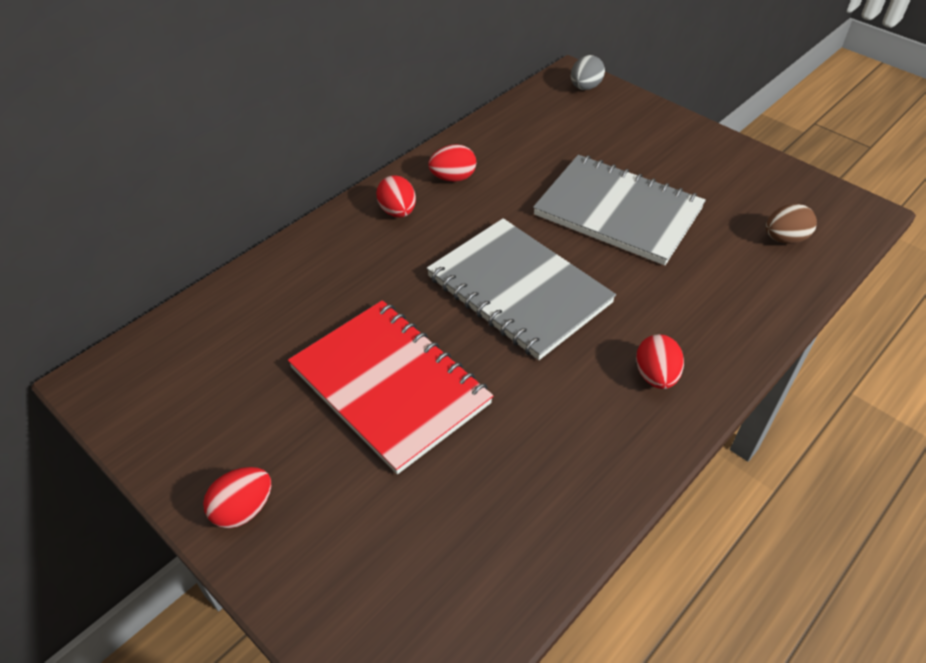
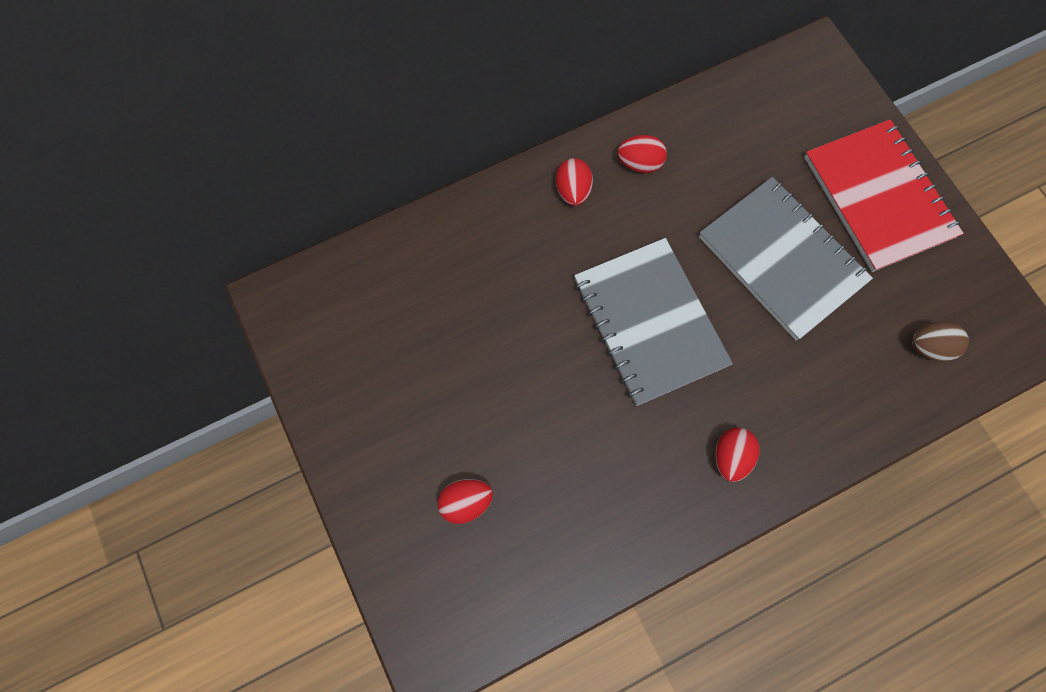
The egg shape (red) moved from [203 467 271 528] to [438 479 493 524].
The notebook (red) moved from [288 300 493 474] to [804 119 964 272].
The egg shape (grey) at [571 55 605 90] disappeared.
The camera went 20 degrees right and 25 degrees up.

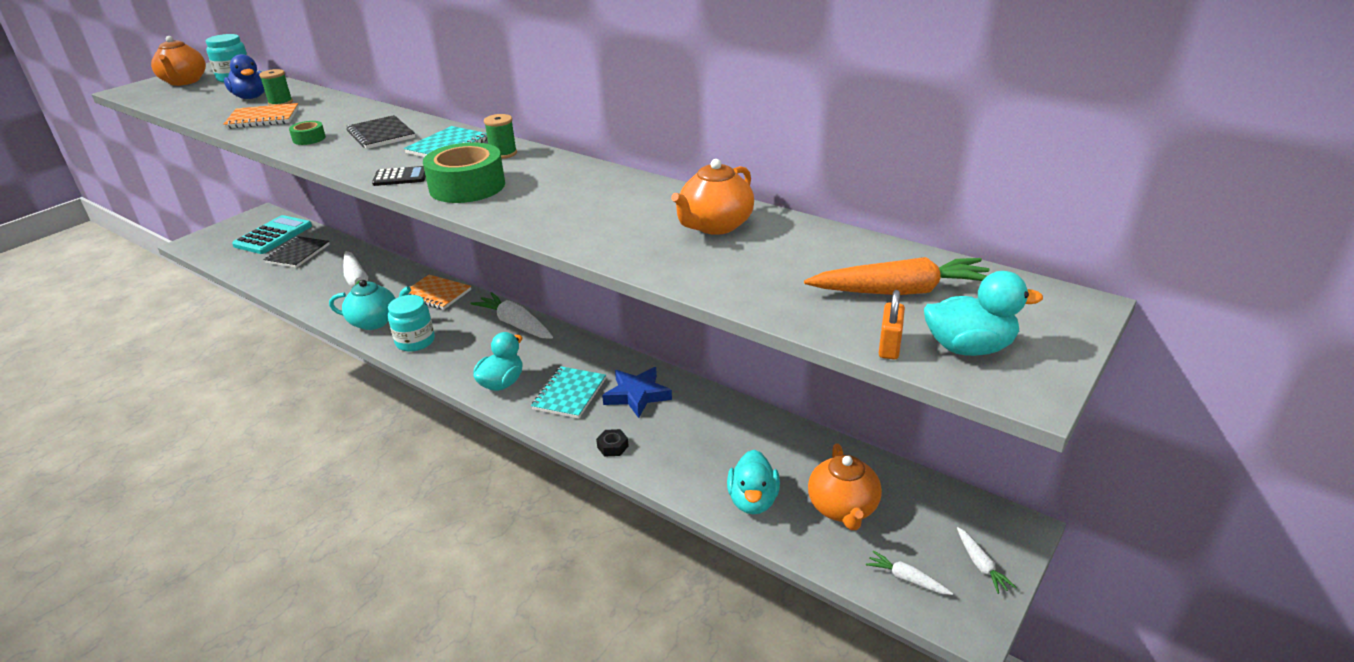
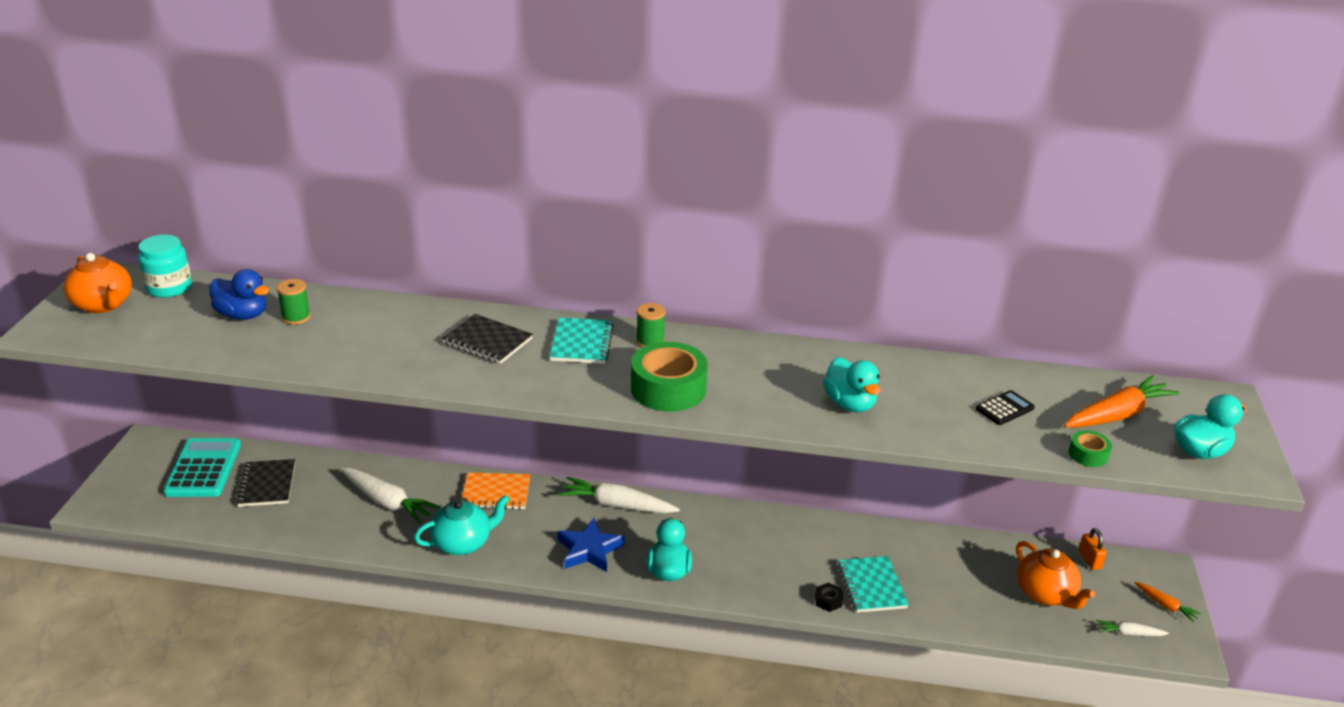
The star (blue) moved from [602 367 672 418] to [557 518 625 572].
The duck (turquoise) moved from [727 450 780 514] to [823 357 880 412].
The notebook (turquoise) moved from [531 366 606 419] to [838 556 909 613].
The adding machine (ebony) moved from [372 166 426 186] to [975 390 1035 425].
The tape (green) moved from [289 121 326 145] to [1068 430 1112 467].
The padlock (bright orange) moved from [879 290 905 360] to [1079 528 1107 570].
The carrot (pure white) at [957 527 1016 594] became the carrot (bright orange) at [1134 582 1201 623].
The notebook (bright orange) at [223 103 299 129] disappeared.
The jam jar (turquoise) at [388 295 435 352] disappeared.
The china teapot (bright orange) at [671 159 754 235] disappeared.
The camera went 30 degrees left and 0 degrees up.

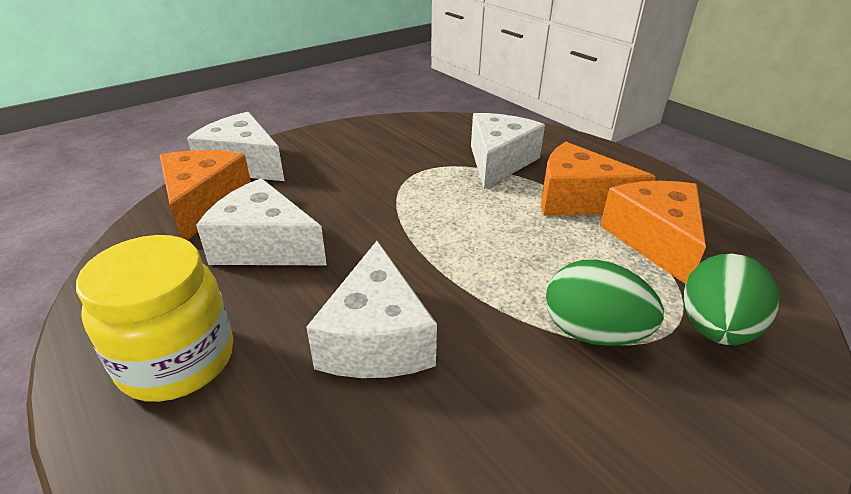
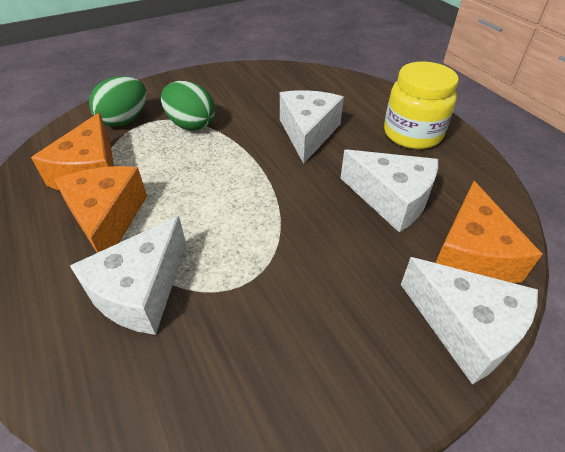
The cheese wedge (bright orange) at [541 142 656 216] turned 135 degrees counterclockwise.
The camera went 170 degrees left and 10 degrees up.

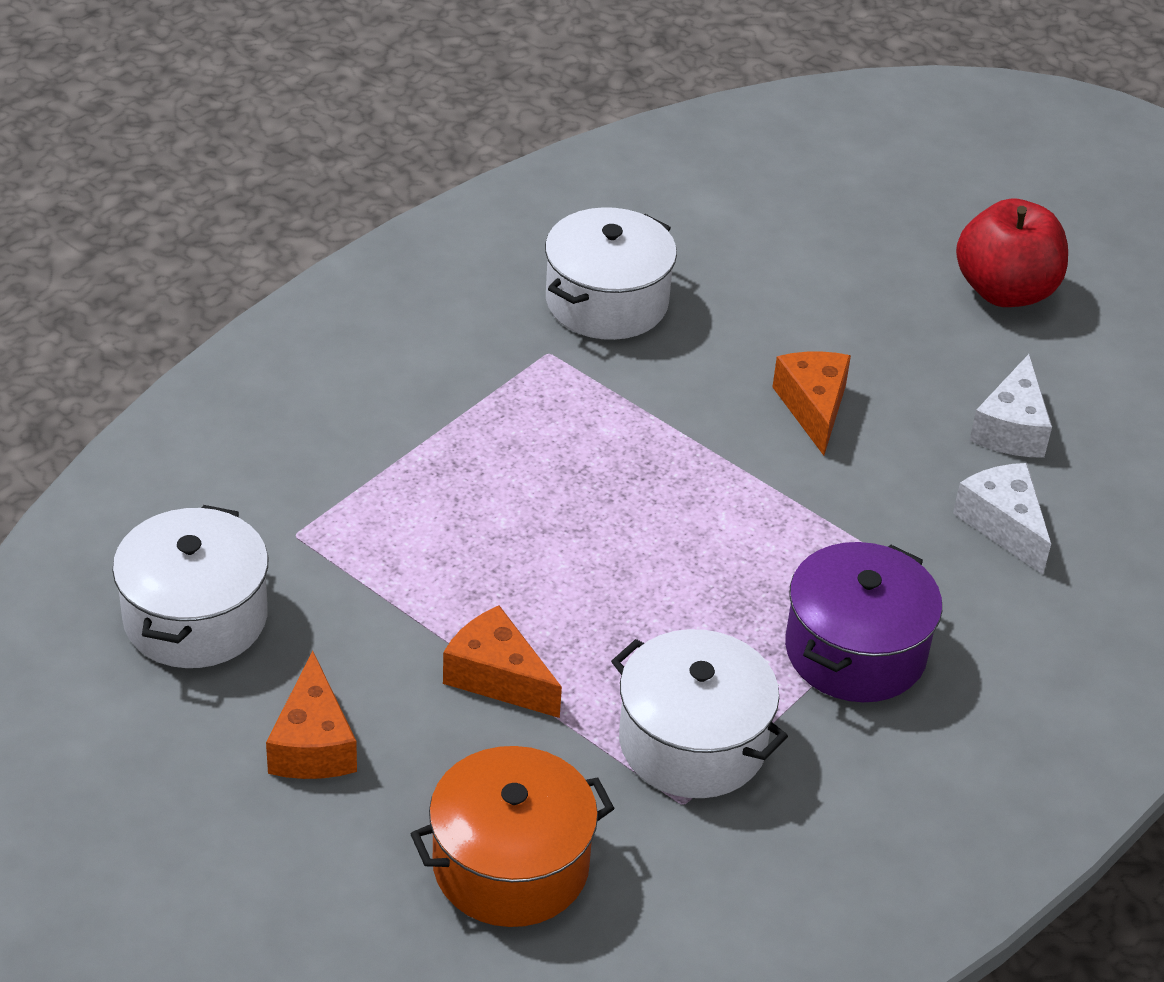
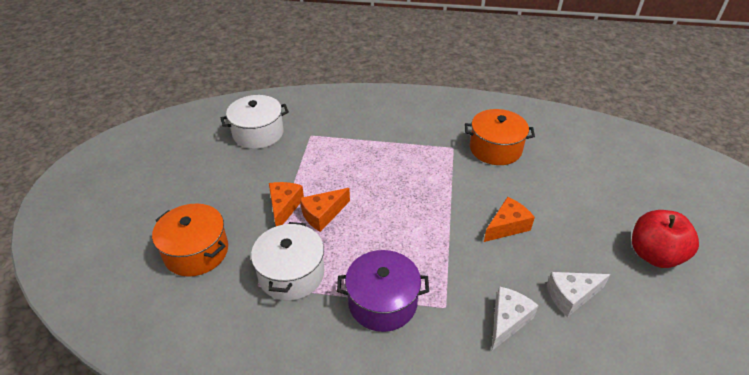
The cheese wedge (bright orange) moved from [266 651 357 779] to [300 188 350 232].
The pot (pure white) at [545 207 677 340] became the pot (bright orange) at [465 109 535 165].
The camera went 60 degrees right and 0 degrees up.

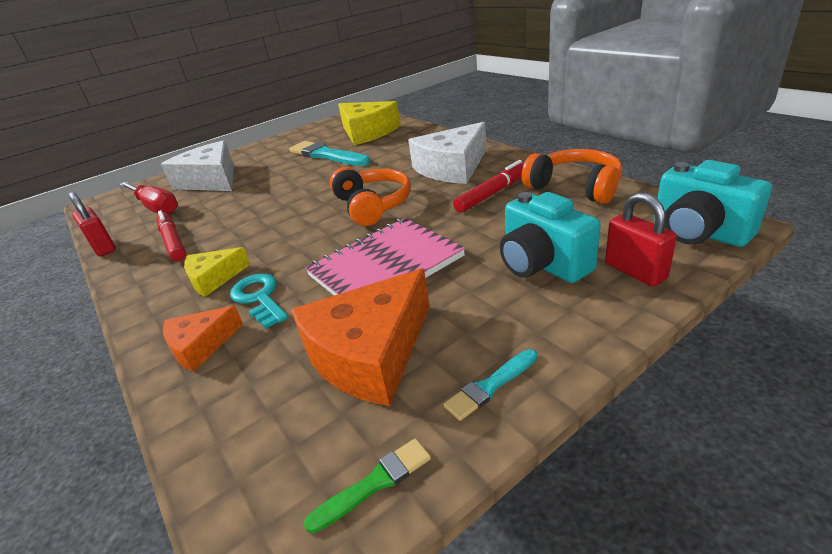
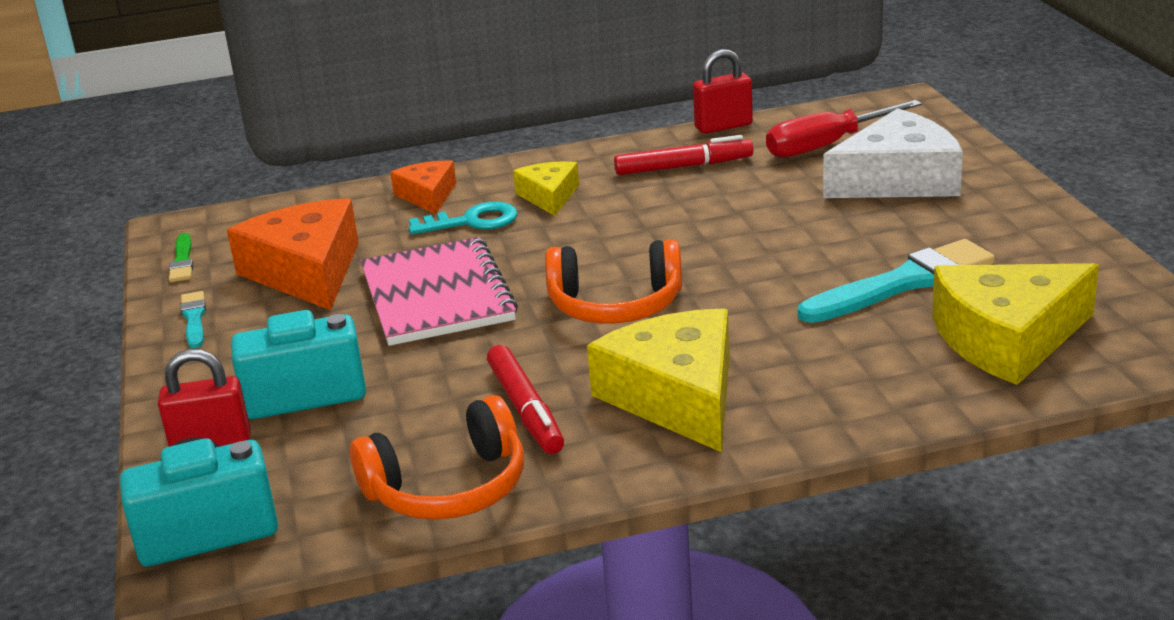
The cheese wedge (pure white) at [408 122 487 184] became the cheese wedge (bright yellow) at [587 308 729 452].
The camera went 110 degrees right and 5 degrees down.

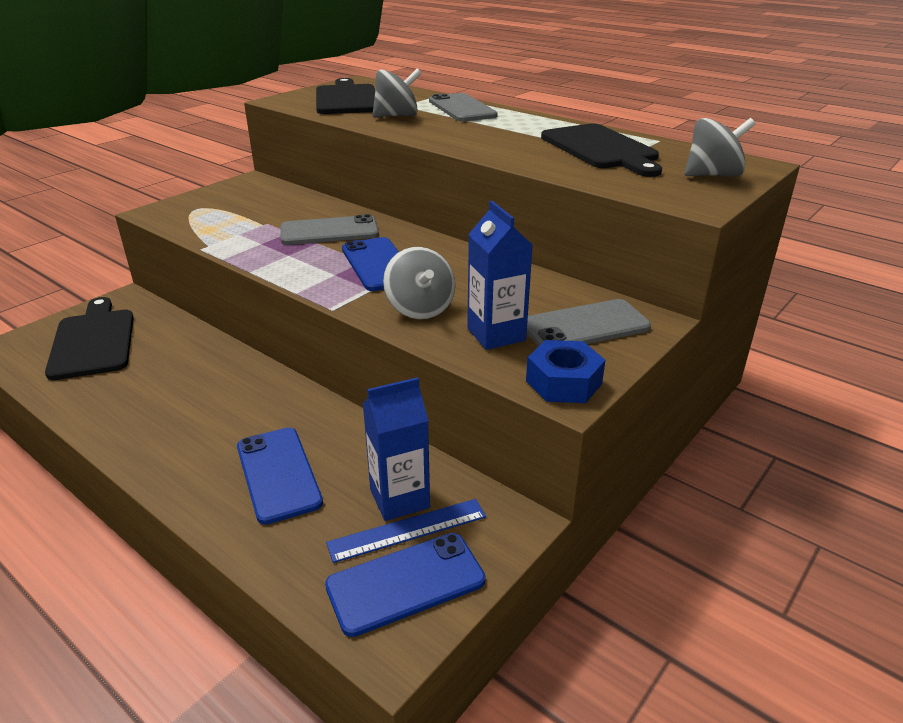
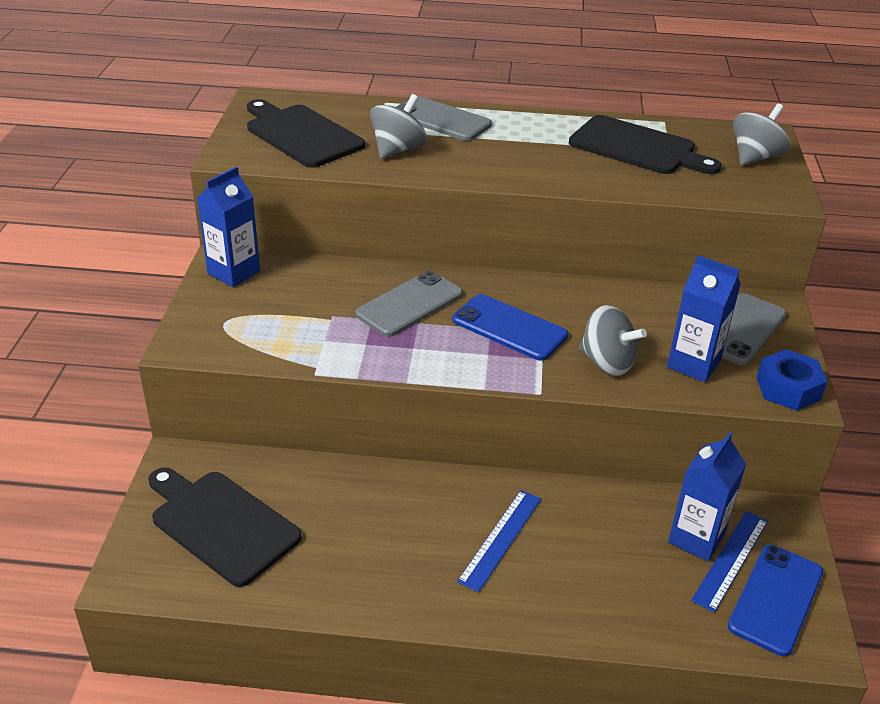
The juice carton (blue) at [197 167 260 287] appeared.
The ruler (blue) at [457 490 541 592] appeared.
The mobile phone (blue) at [237 428 323 525] disappeared.
The camera went 35 degrees left and 5 degrees up.

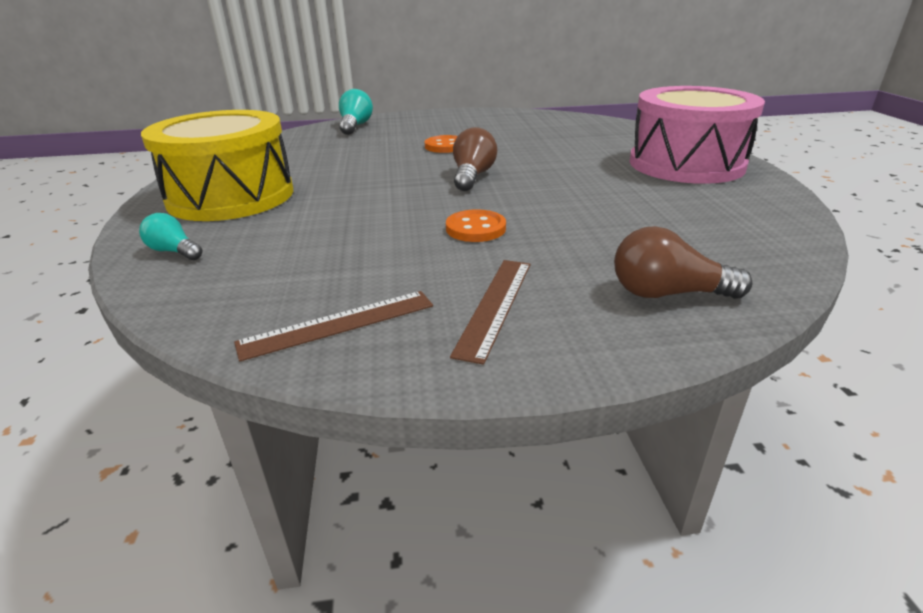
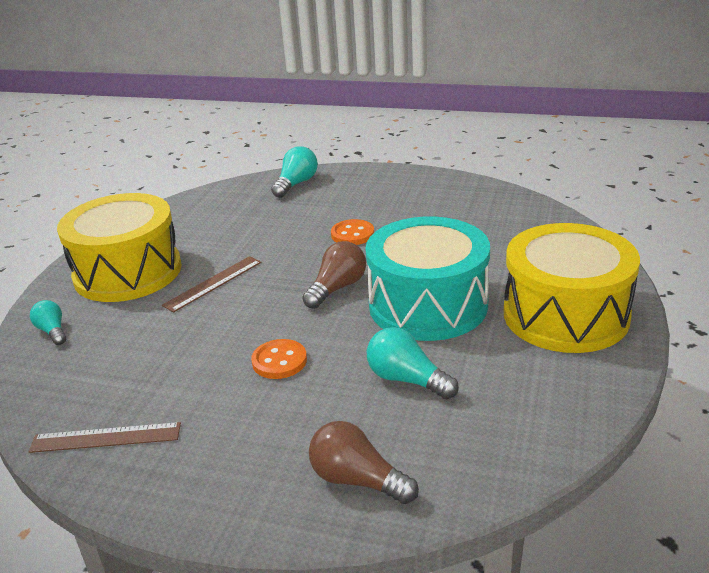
The ruler (dark brown) moved from [450 260 531 365] to [162 256 261 312].
The toy drum (turquoise) at [365 217 490 341] appeared.
The light bulb (turquoise) at [367 327 459 399] appeared.
The toy drum (rosy) at [630 86 765 184] became the toy drum (bright yellow) at [504 223 640 353].
The camera went 25 degrees right and 0 degrees up.

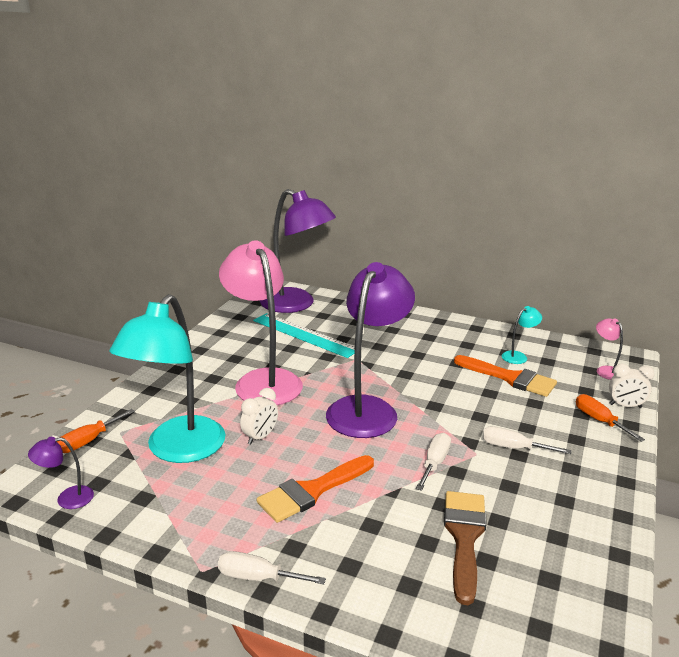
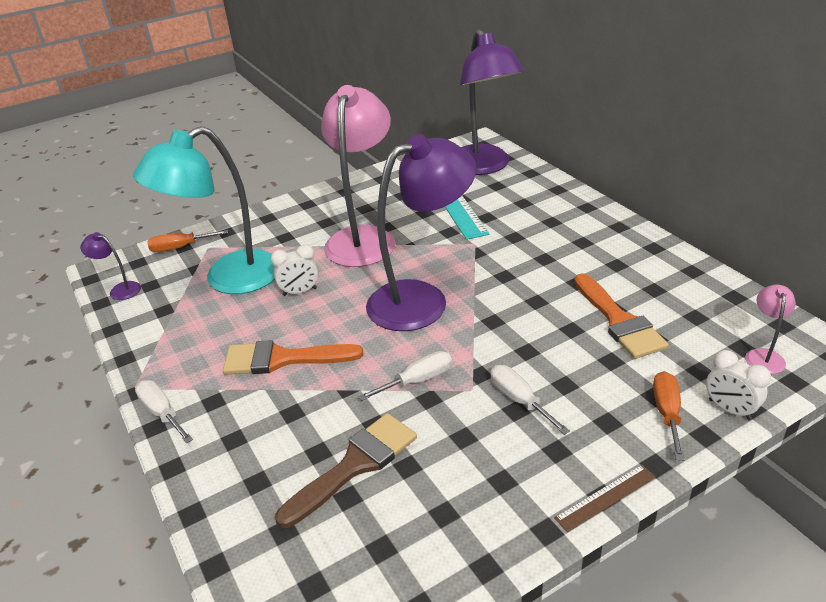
The ruler (dark brown) at [554 465 656 532] appeared.
The desk lamp (turquoise) at [502 306 542 364] disappeared.
The camera went 40 degrees right and 10 degrees up.

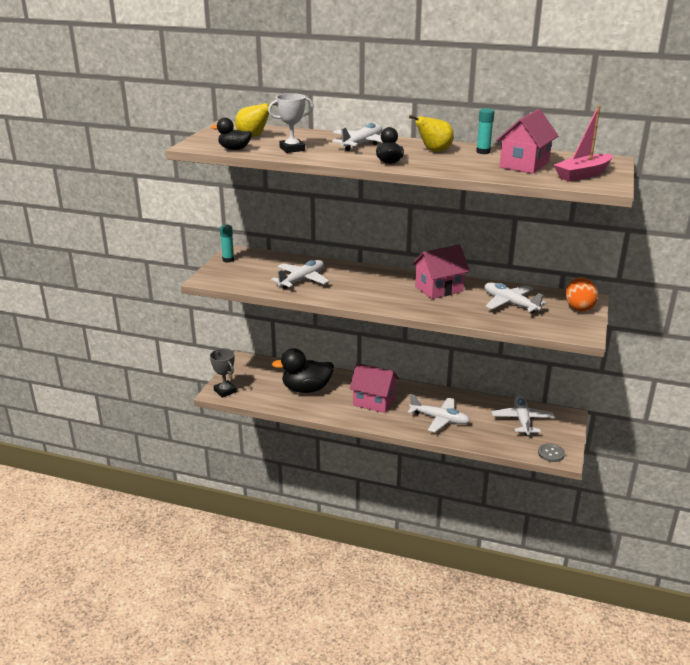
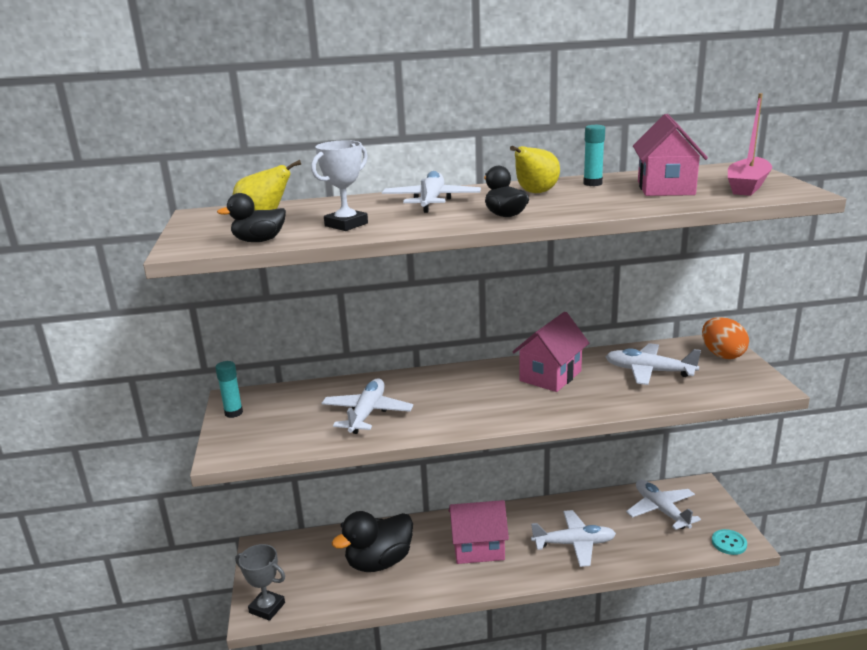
The button (grey) at [538 443 565 462] became the button (turquoise) at [712 529 747 555].
The camera went 25 degrees left and 5 degrees down.

